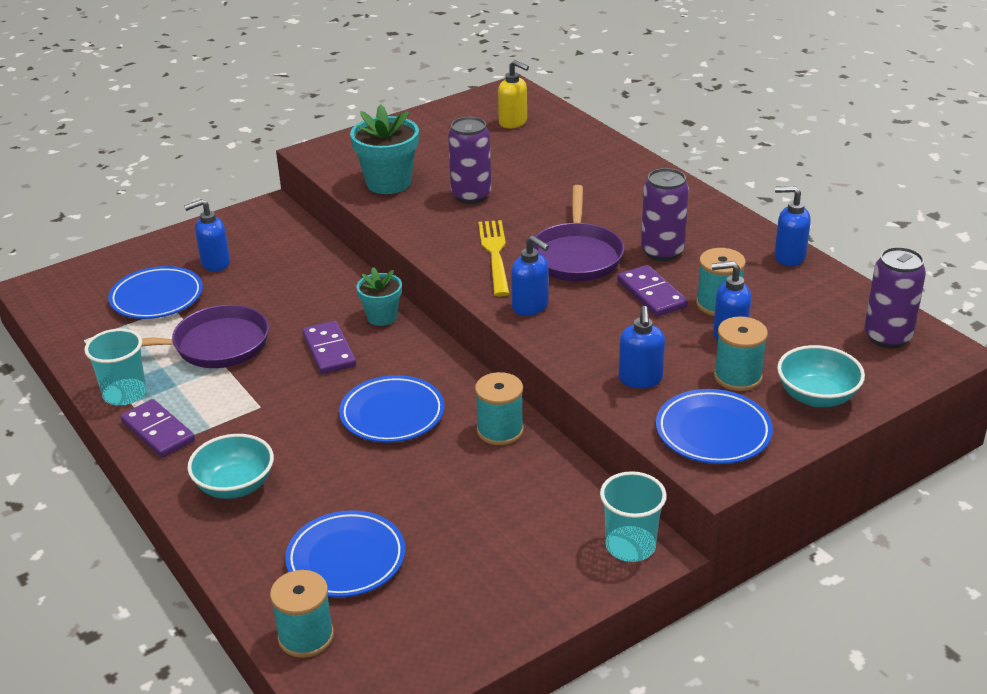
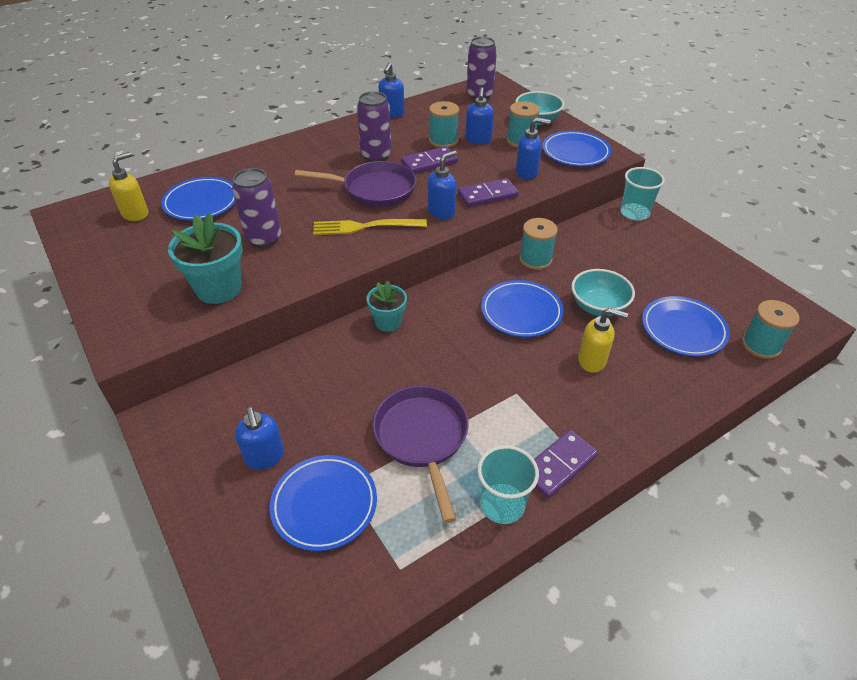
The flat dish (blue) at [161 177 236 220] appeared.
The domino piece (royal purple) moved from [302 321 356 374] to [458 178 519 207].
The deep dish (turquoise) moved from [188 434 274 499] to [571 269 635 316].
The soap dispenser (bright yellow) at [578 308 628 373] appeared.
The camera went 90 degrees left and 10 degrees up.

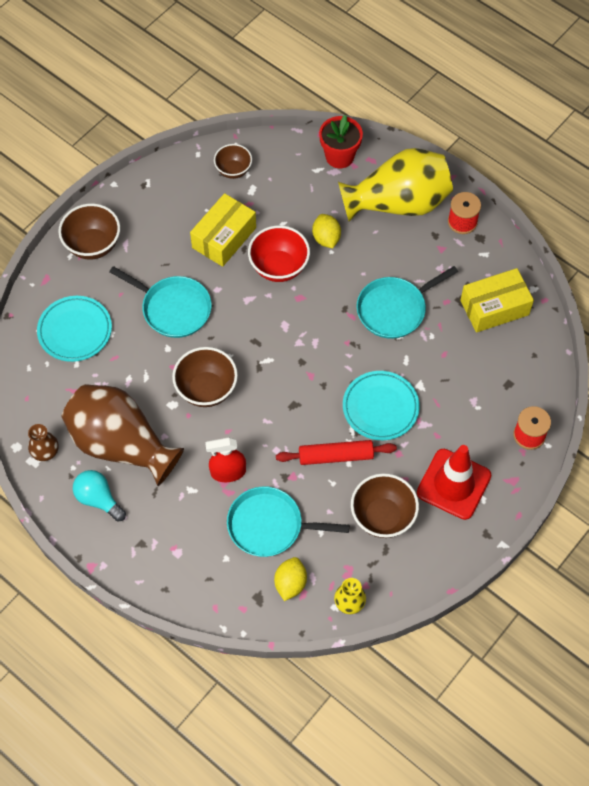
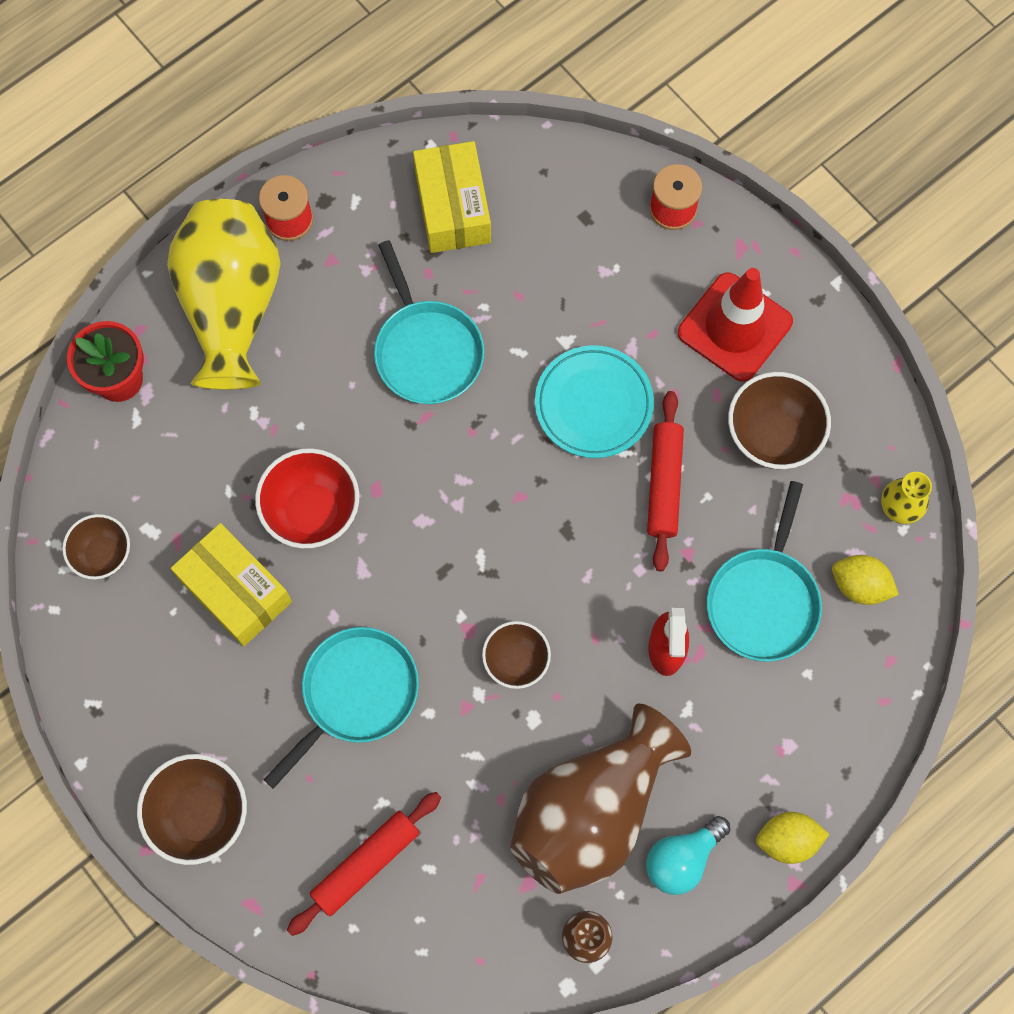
The flat dish (turquoise) at [37 296 112 362] was replaced by the rolling pin (red) at [287 792 441 936].
The deep dish (dark brown) at [172 347 238 407] changed to 0.65 times the size.
The lemon (bright yellow) moved from [312 214 341 248] to [756 812 829 864].
The camera went 80 degrees left and 10 degrees up.

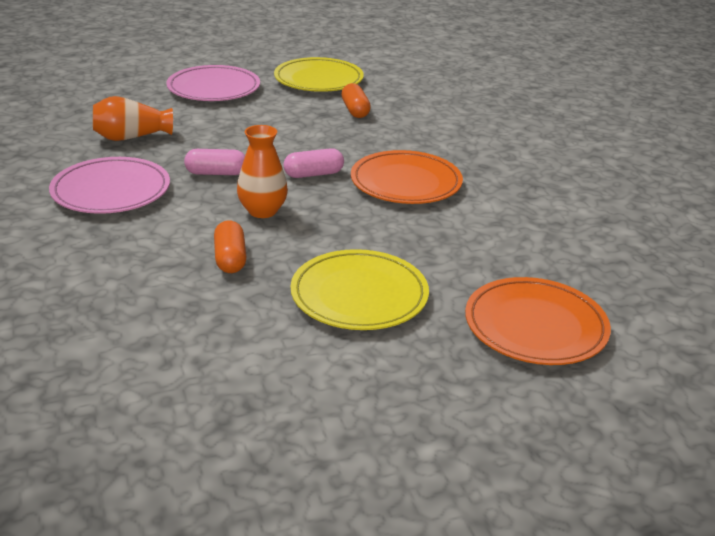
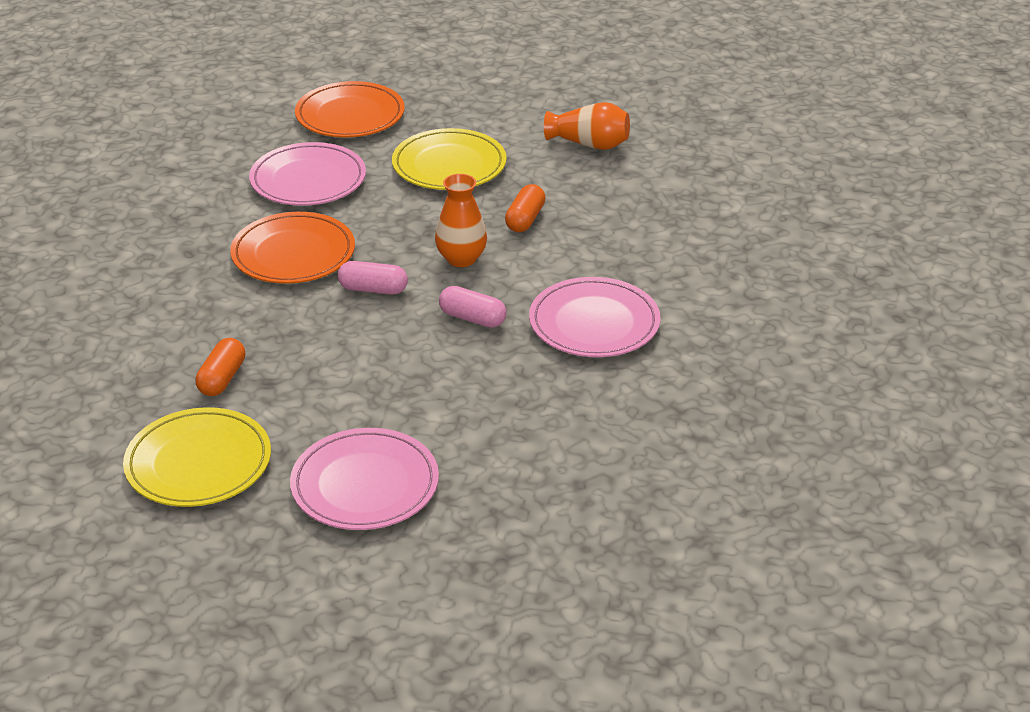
The flat dish (rosy) at [249 142 366 206] appeared.
The vase (bright orange) moved from [93 96 173 141] to [544 102 630 150].
The camera went 150 degrees left and 5 degrees up.

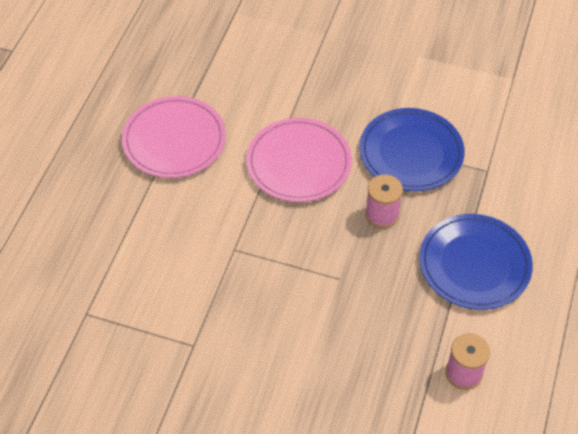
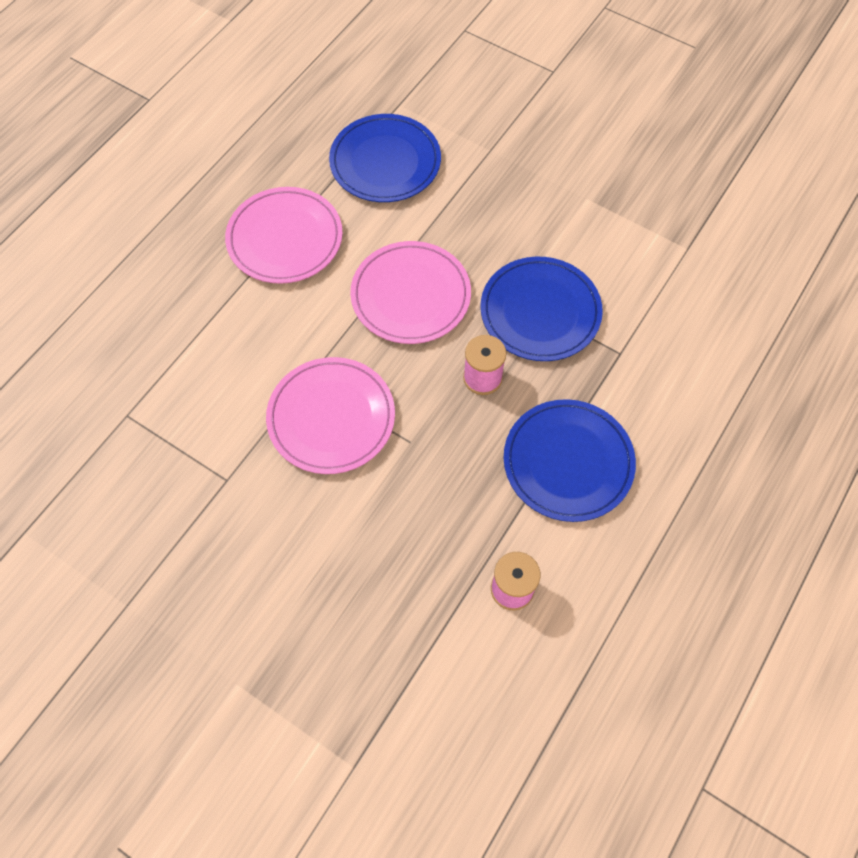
The flat dish (rosy) at [266 357 395 474] appeared.
The flat dish (blue) at [329 114 441 202] appeared.
The camera went 15 degrees right and 10 degrees up.

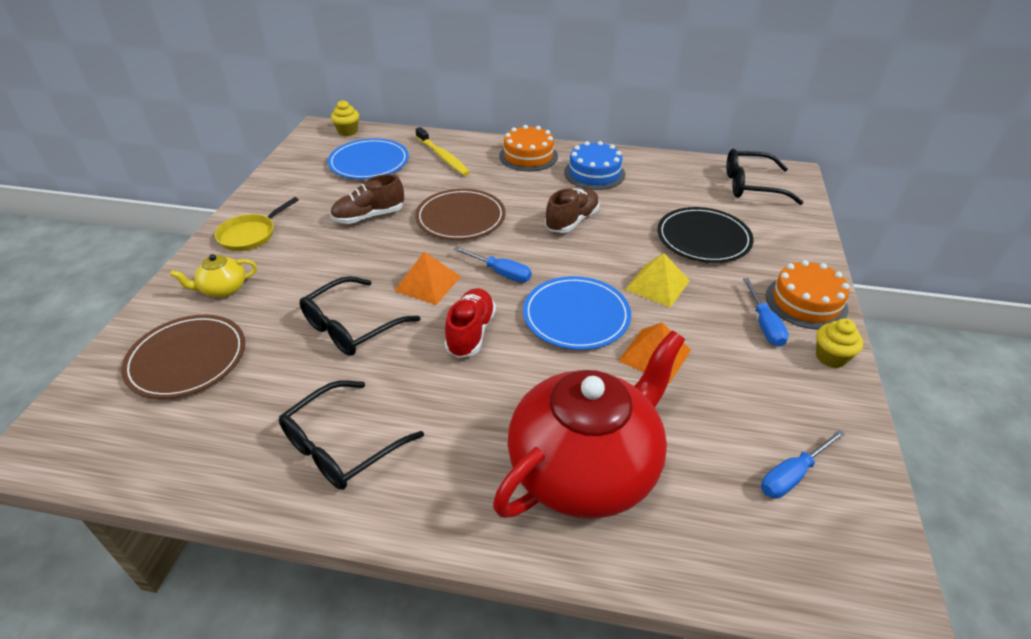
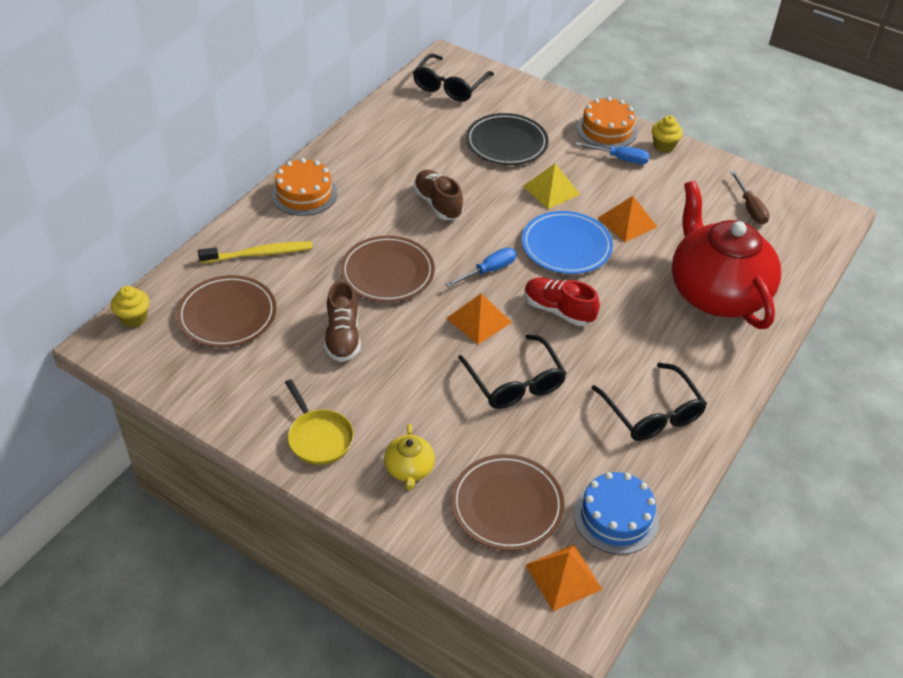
The flat dish (blue) at [327 138 409 179] became the flat dish (dark brown) at [176 275 277 348].
The pyramid (bright orange) at [526 544 603 611] appeared.
The layer cake (blue) moved from [564 141 626 190] to [573 472 659 554].
The screwdriver (blue) at [761 430 845 498] became the screwdriver (dark brown) at [731 171 770 224].
The camera went 70 degrees left and 5 degrees up.

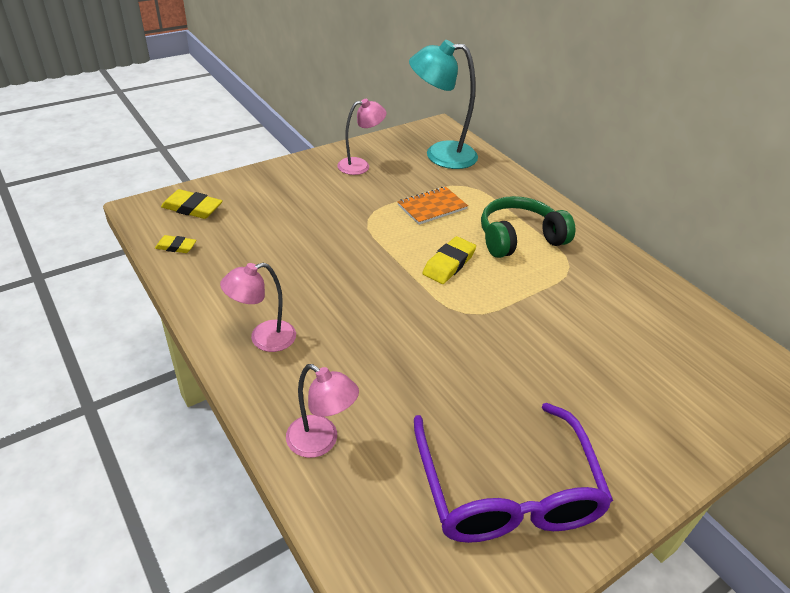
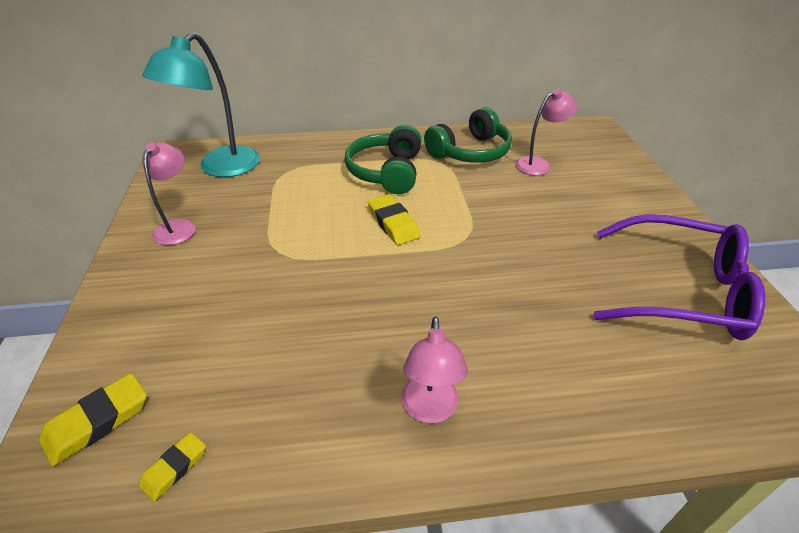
The over-ear headphones (green) at [424 107 512 163] appeared.
The desk lamp (rosy) moved from [286 364 359 458] to [515 89 577 175].
The notebook (bright orange) at [398 187 468 225] disappeared.
The camera went 60 degrees left and 0 degrees up.

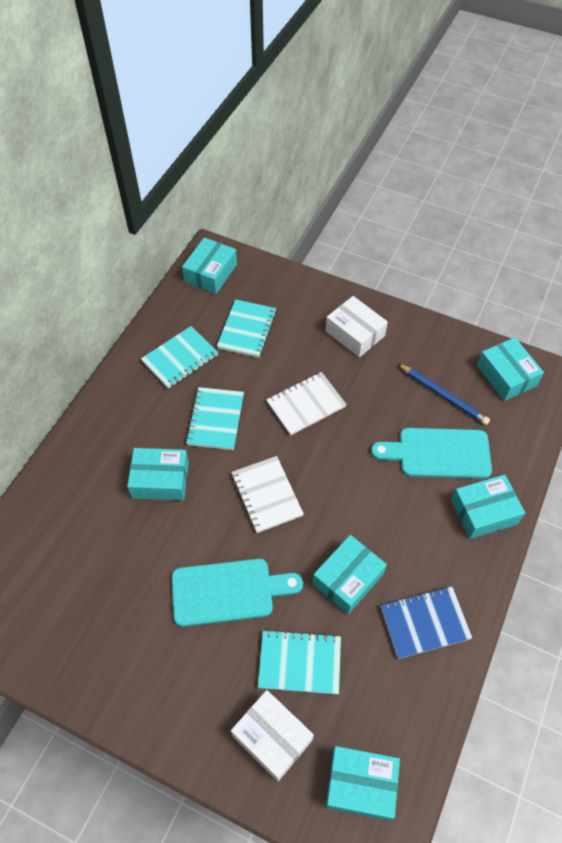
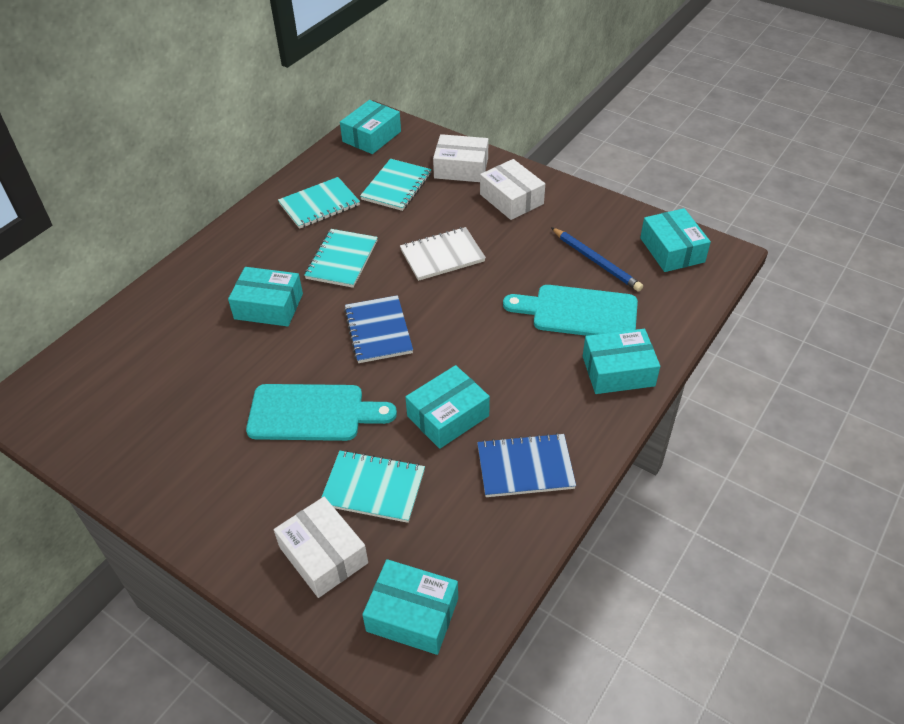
The notebook (pure white) at [231 456 304 533] became the notebook (blue) at [344 295 413 363].
The parcel (pure white) at [433 134 488 182] appeared.
The camera went 10 degrees right and 10 degrees down.

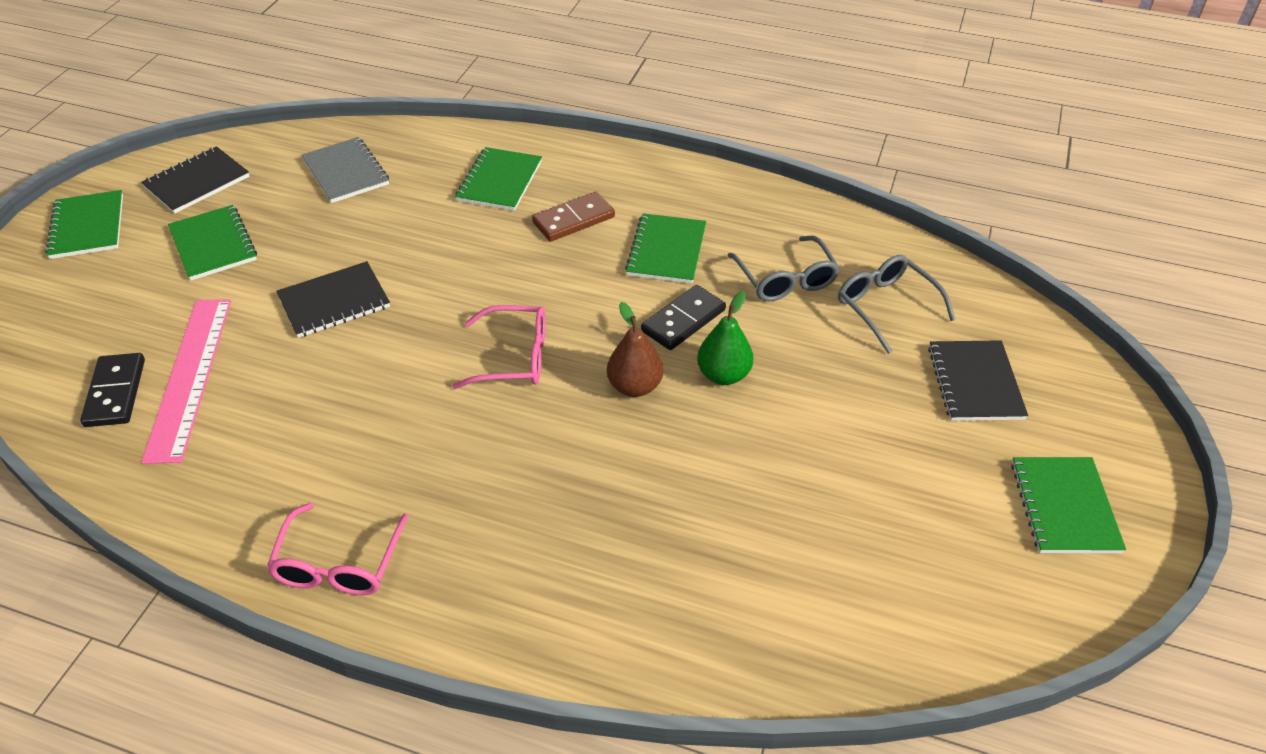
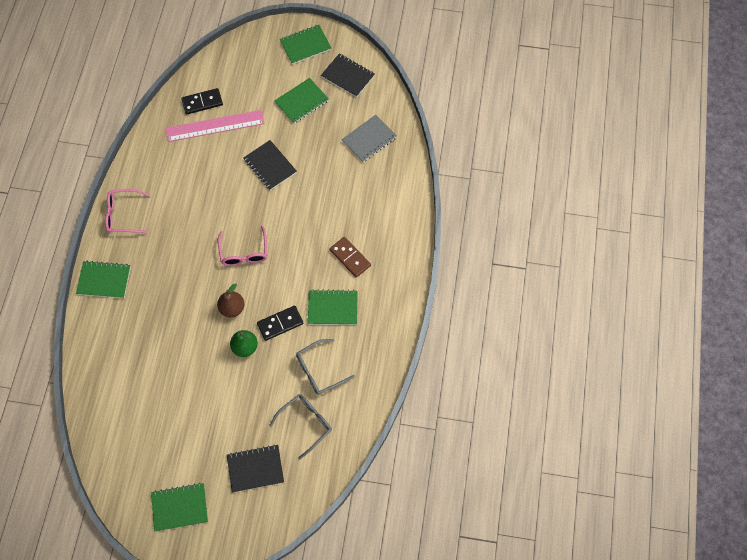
The notebook (green) moved from [455 147 542 211] to [76 261 131 298].
The domino piece (ebony) at [641 285 726 350] turned 60 degrees counterclockwise.
The camera went 80 degrees right and 20 degrees up.

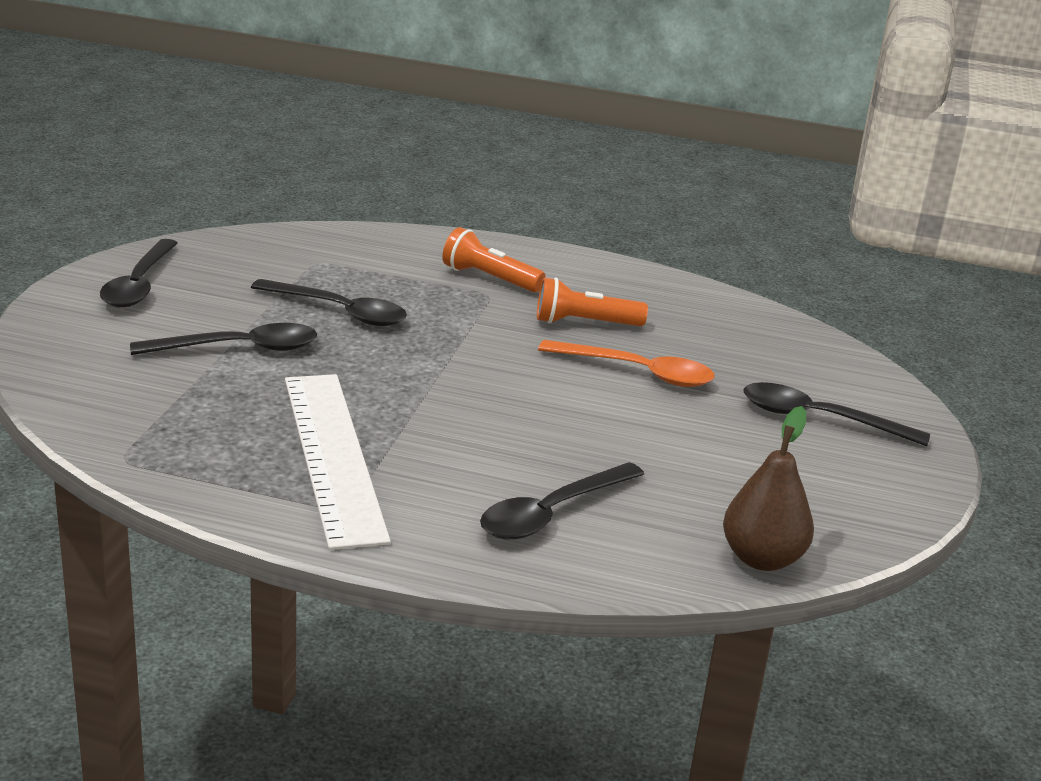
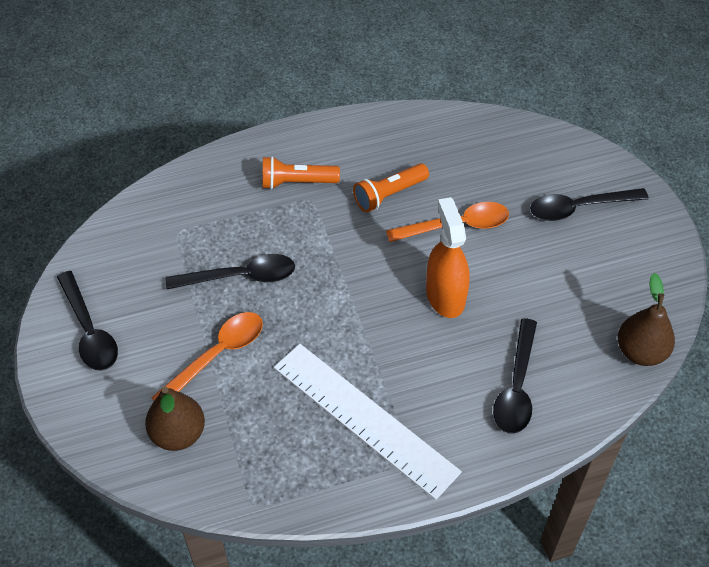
The toy pear (dark brown) at [145 387 205 451] appeared.
The spoon (ebony) at [130 323 317 355] became the spoon (bright orange) at [151 312 263 400].
The spray cleaner (bright orange) at [426 197 470 318] appeared.
The camera went 30 degrees left and 25 degrees up.

